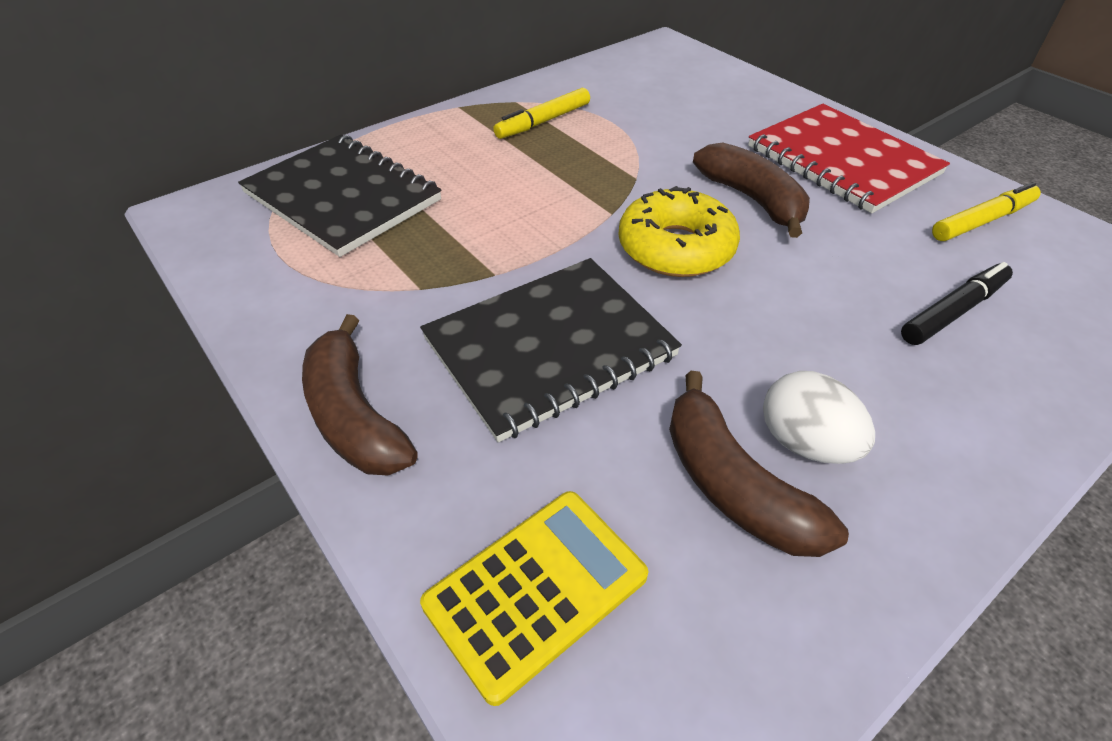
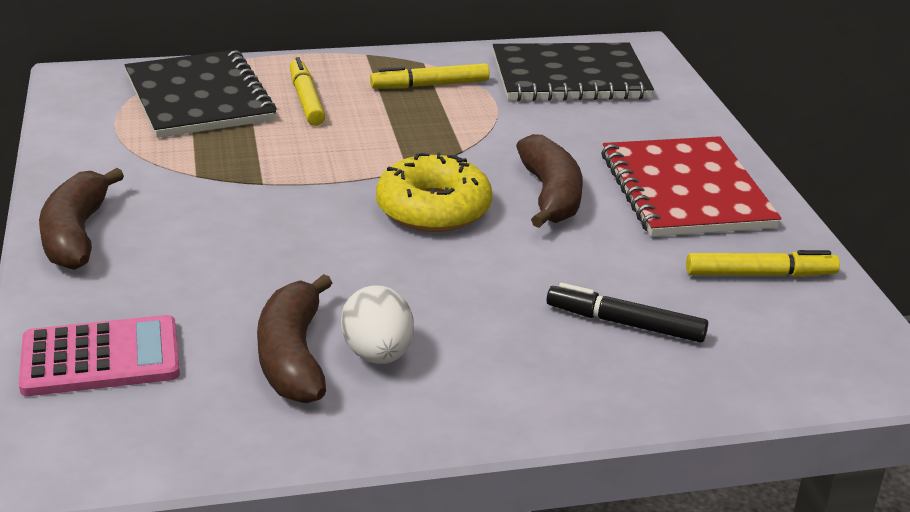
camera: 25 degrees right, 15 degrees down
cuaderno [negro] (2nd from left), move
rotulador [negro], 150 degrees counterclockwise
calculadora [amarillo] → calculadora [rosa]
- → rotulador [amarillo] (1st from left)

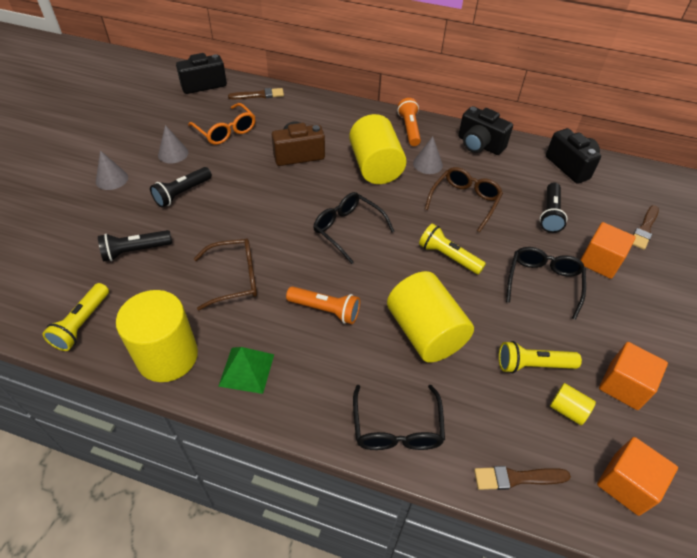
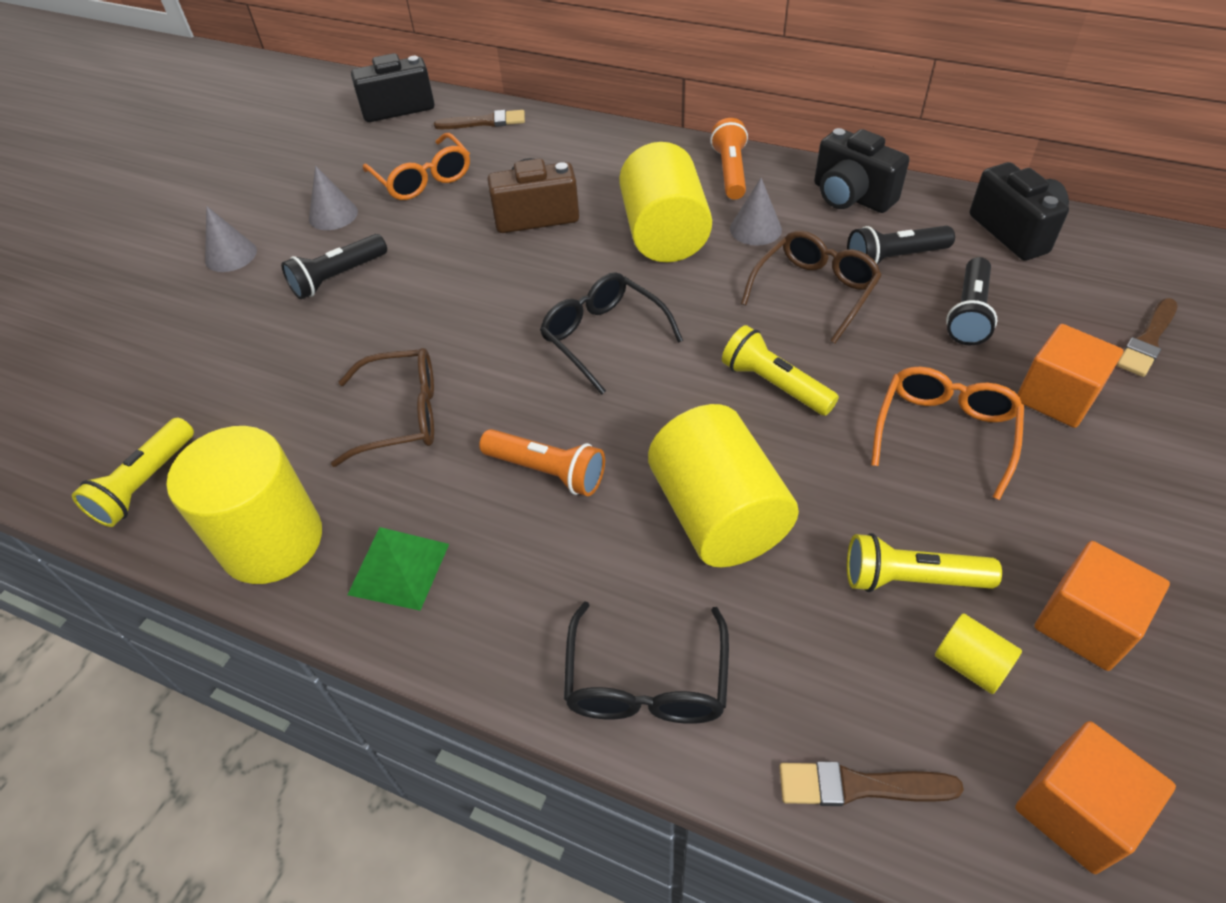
camera: 10 degrees right, 0 degrees up
lámpara de mano [negro] (1st from left in the first image) → lámpara de mano [negro] (2nd from left), move
gafas [negro] (3rd from left) → gafas [naranja] (2nd from left)

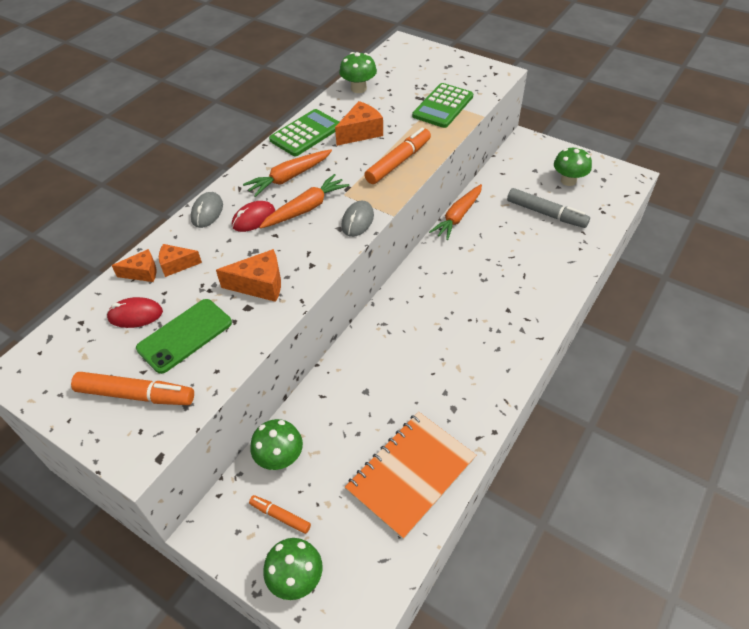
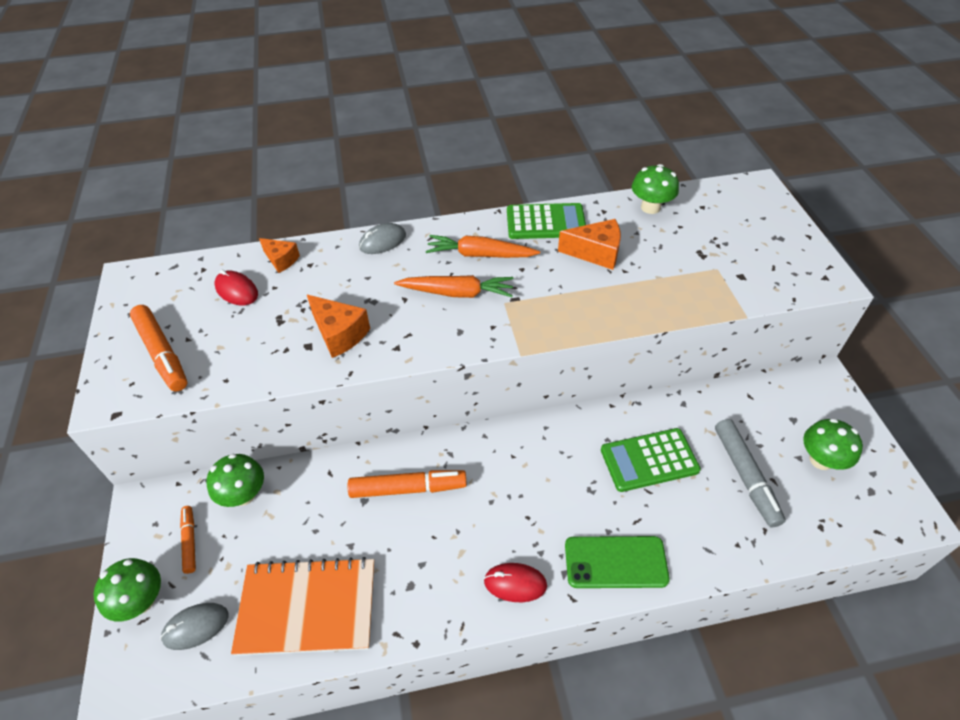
camera: 45 degrees right, 0 degrees up
calculadora [verde] (2nd from left), move
rotulador [naranja] (3rd from left), move
zanahoria [naranja] (3rd from left) → -
ratón [rojo] (2nd from left), move
ratón [gris] (2nd from left in the first image) → ratón [gris] (1st from left), move
queso [naranja] (2nd from left) → -
móvil [verde], move

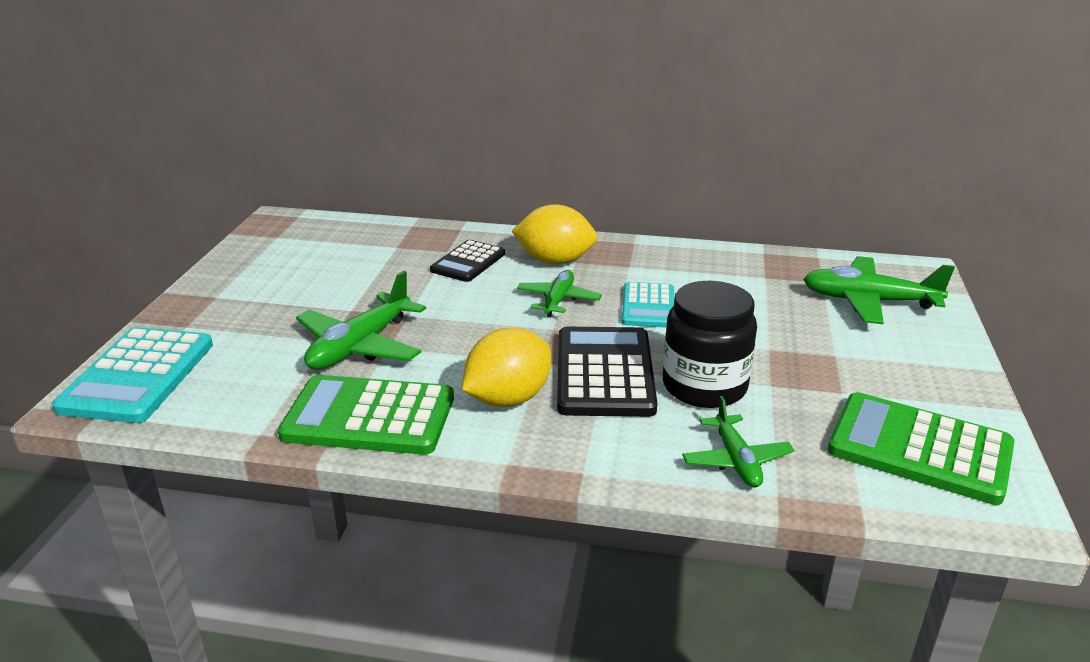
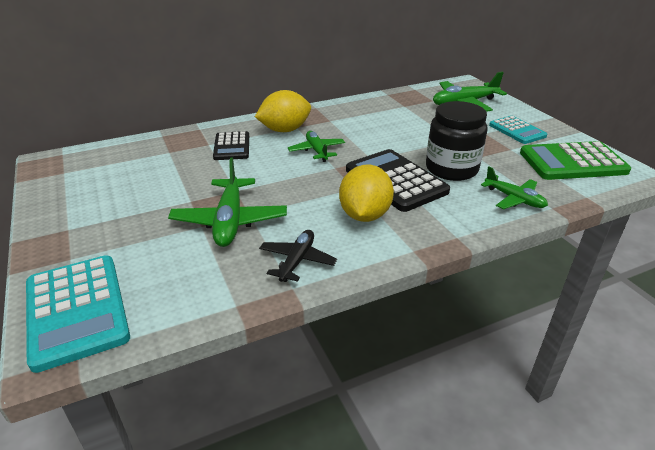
camera: 35 degrees left, 5 degrees up
calculadora [turquesa] (2nd from left), move
calculadora [verde] (1st from left) → avión [negro]

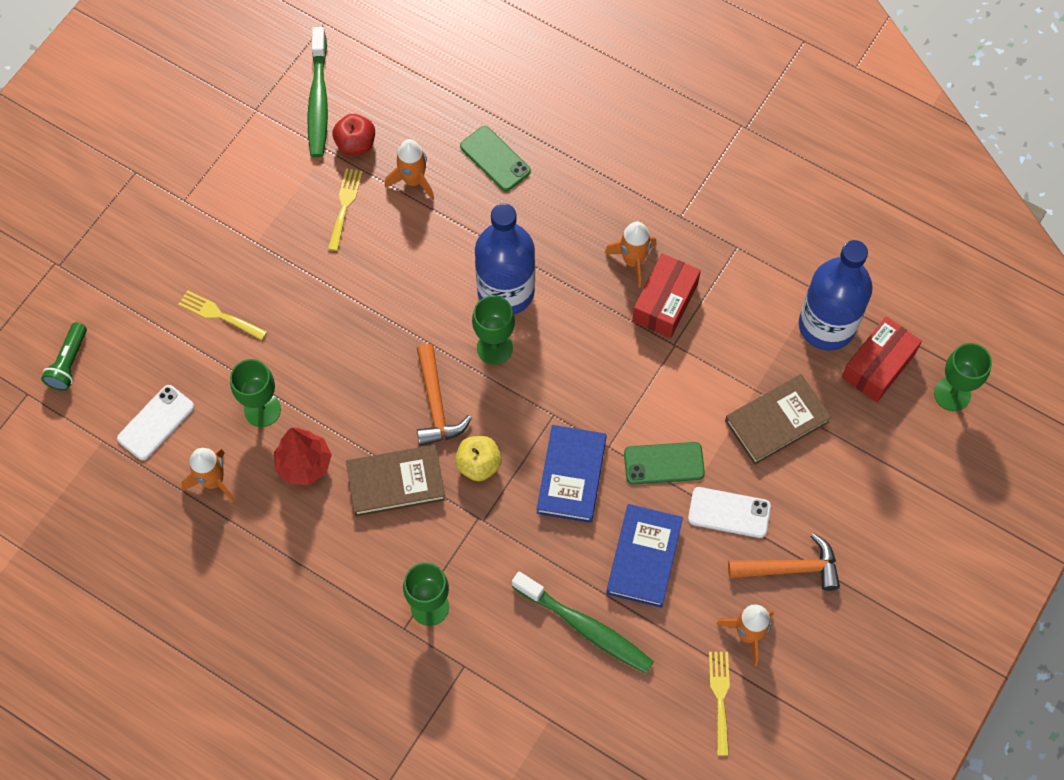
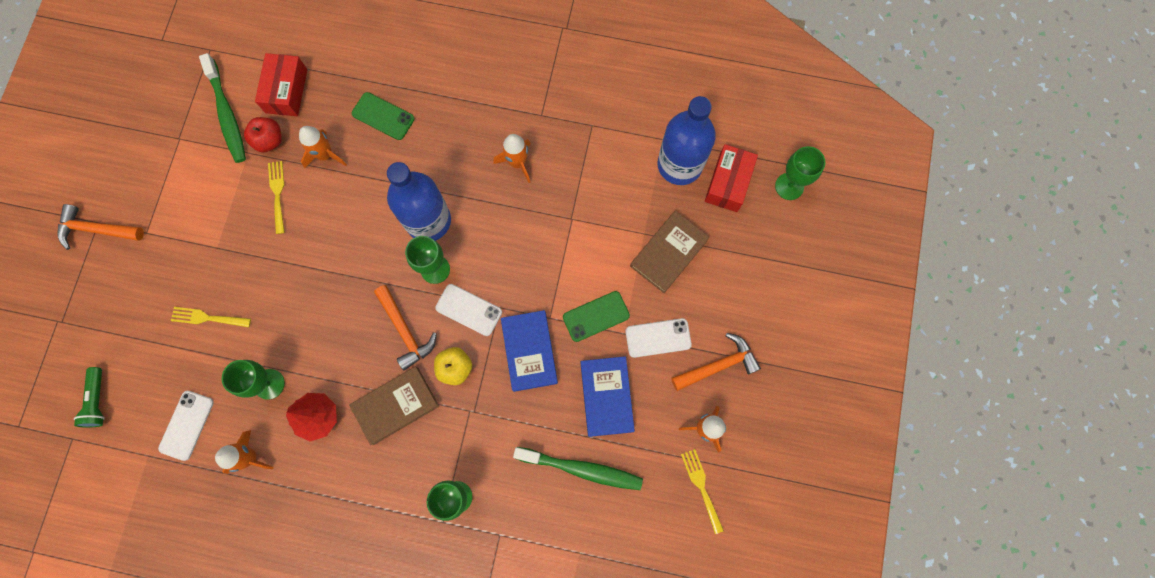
camera: 20 degrees left, 10 degrees up
caja [rojo] (1st from left), move
- → martillo [naranja] (1st from left)
- → móvil [blanco] (2nd from left)

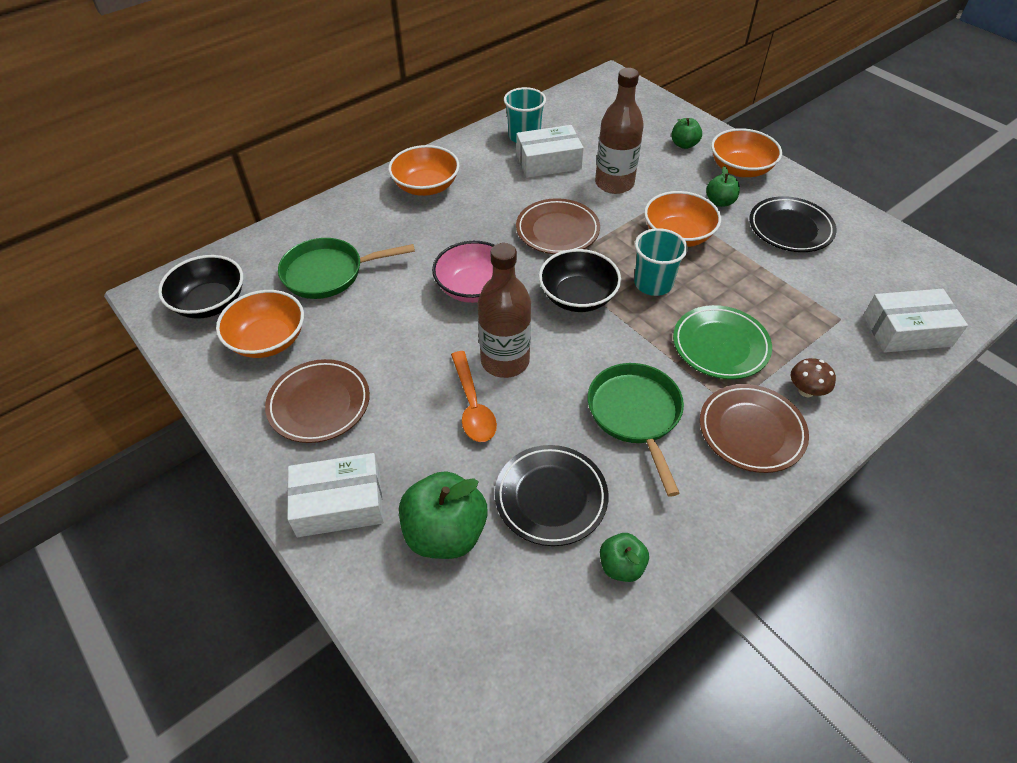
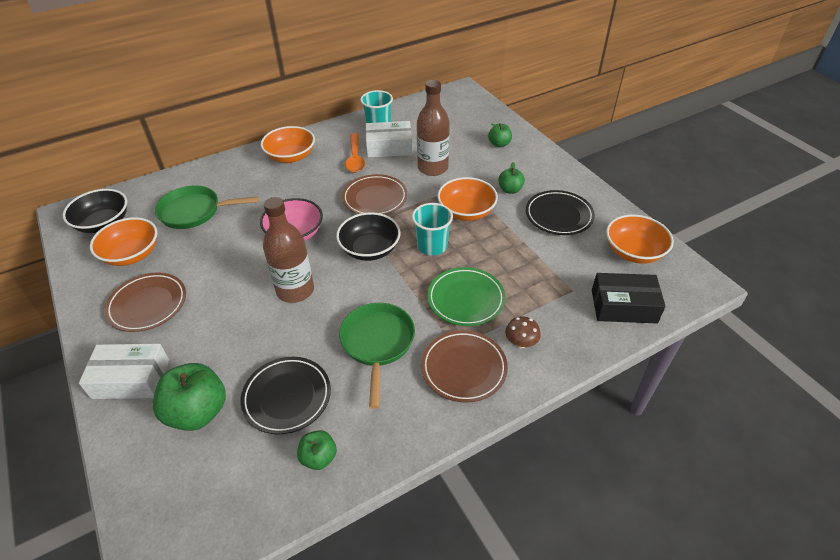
camera: 10 degrees right, 5 degrees down
cuenco [naranja] (4th from left), move
caja [blanco] (3rd from left) → caja [negro]
cuchara [naranja], move

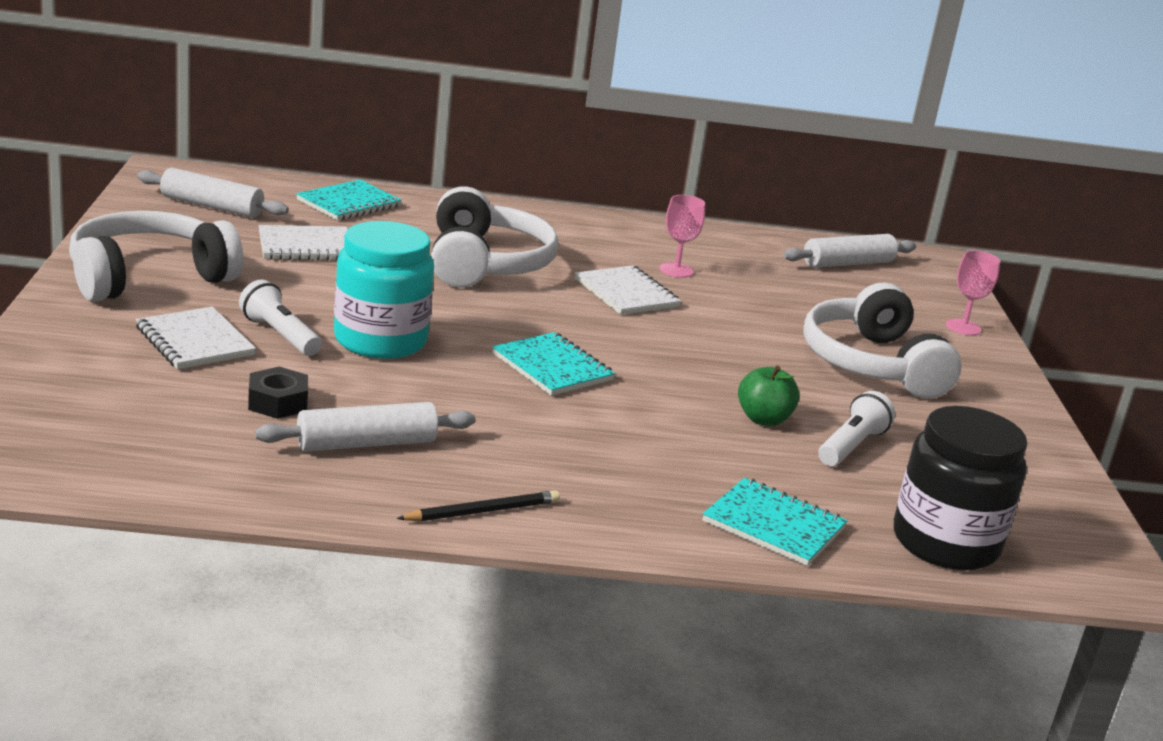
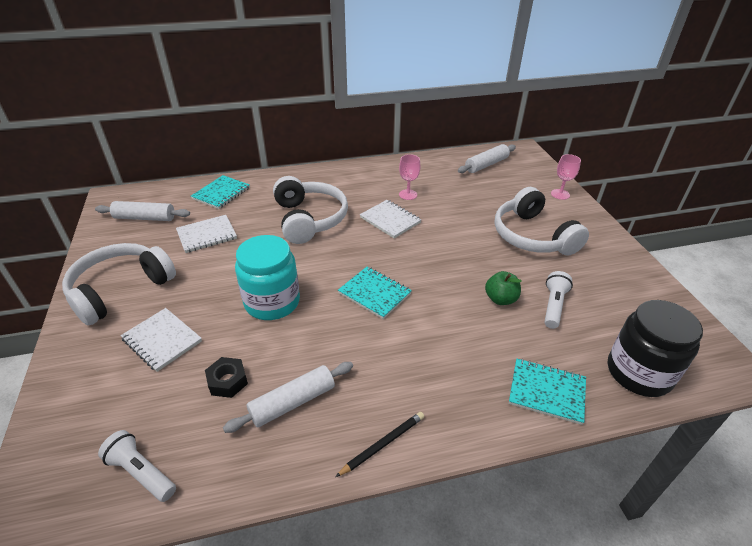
camera: 10 degrees left, 15 degrees up
lámpara de mano [blanco] (1st from left), move

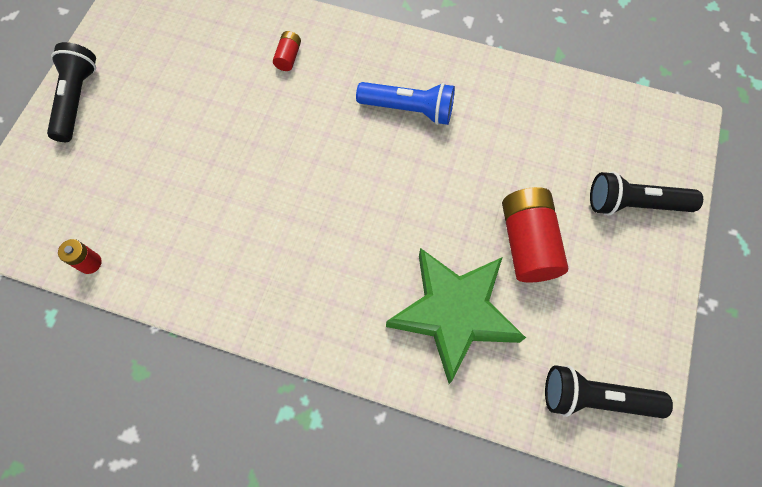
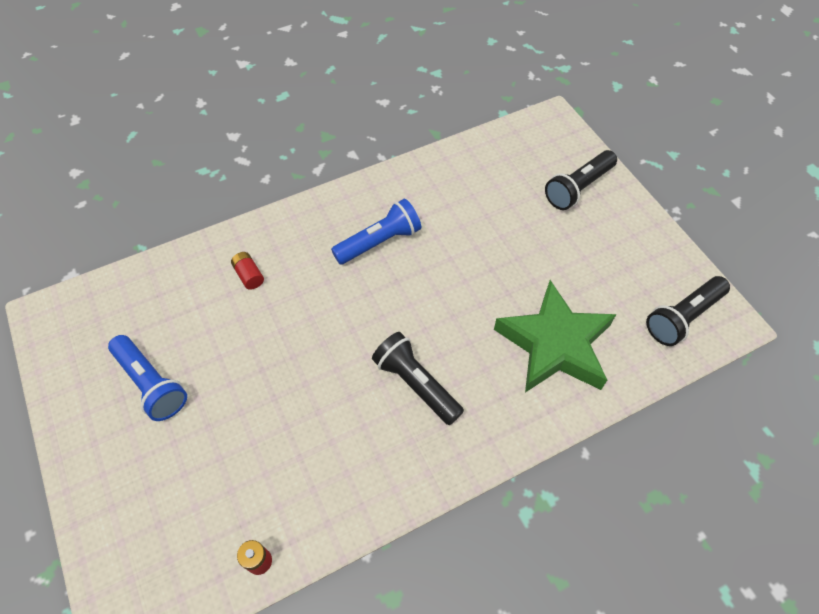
camera: 45 degrees left, 10 degrees down
lámpara de mano [negro] (1st from left), move
pila [rojo] (3rd from left) → -
- → lámpara de mano [azul] (1st from left)

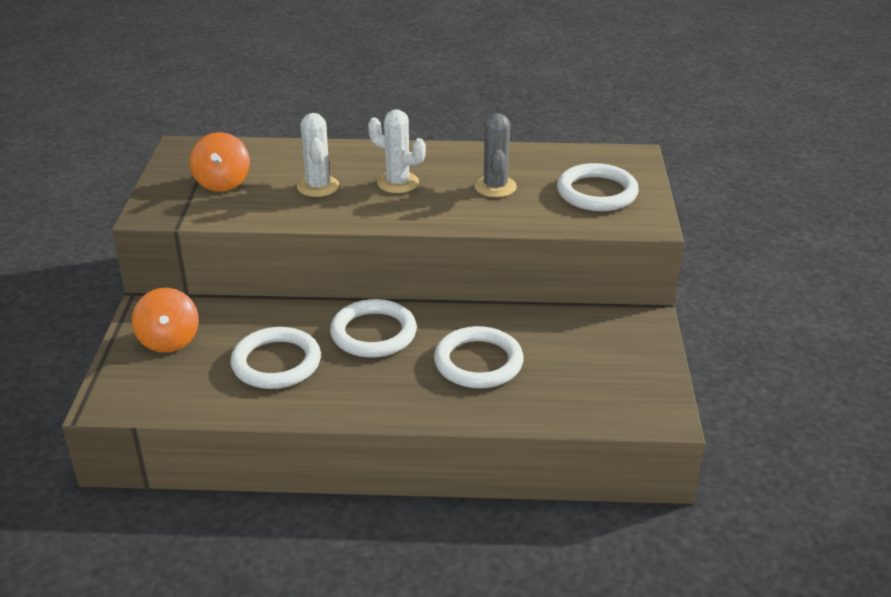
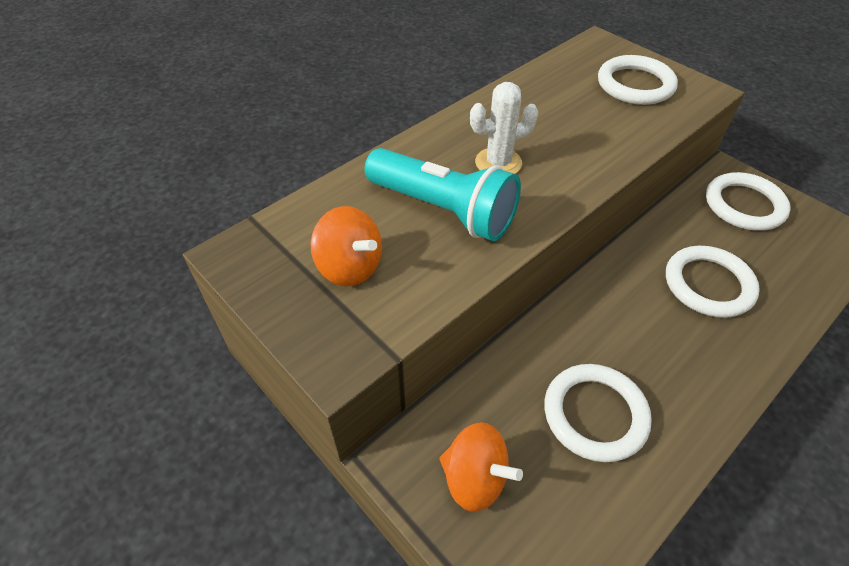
camera: 45 degrees left, 15 degrees up
cactus [blanco] (1st from left) → lámpara de mano [turquesa]
cactus [gris] → -
anillo [blanco] (2nd from left in the first image) → anillo [blanco] (4th from left), move

